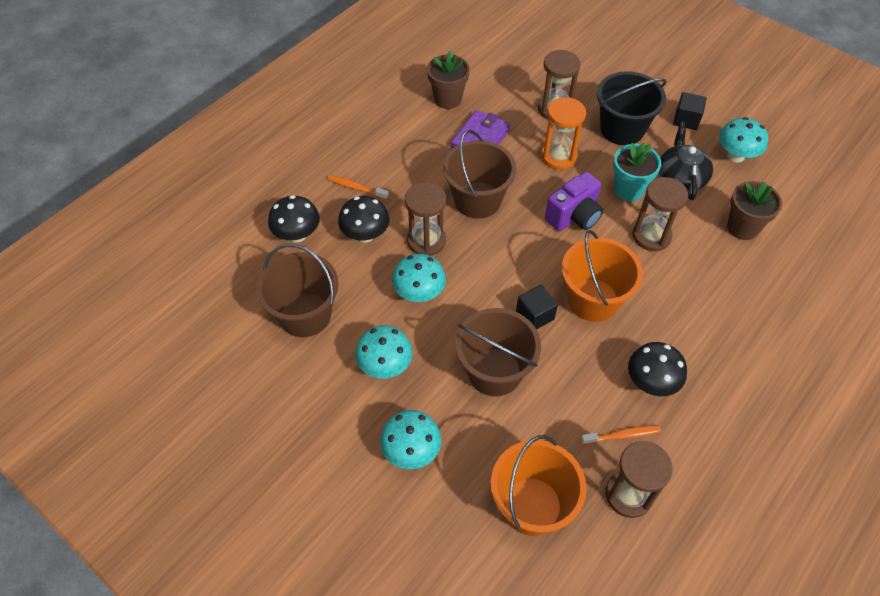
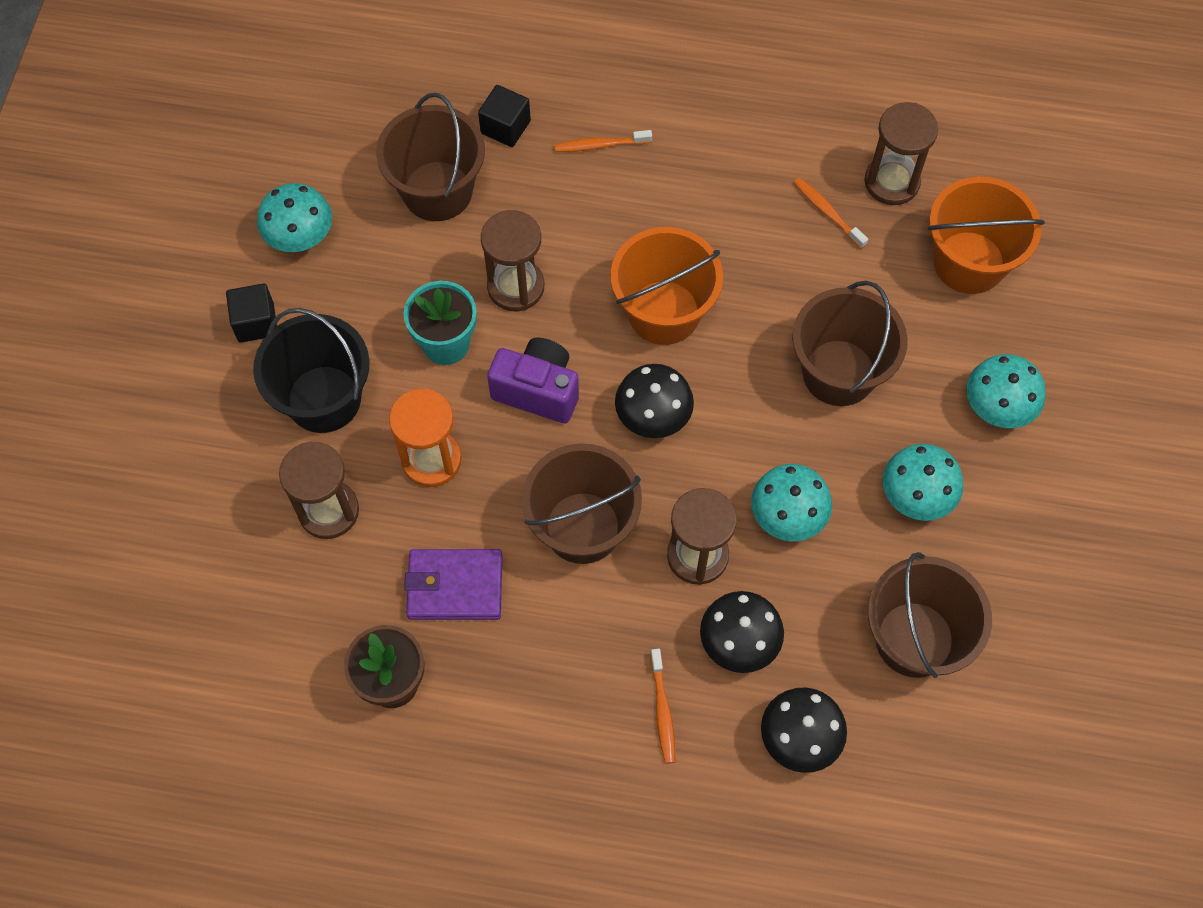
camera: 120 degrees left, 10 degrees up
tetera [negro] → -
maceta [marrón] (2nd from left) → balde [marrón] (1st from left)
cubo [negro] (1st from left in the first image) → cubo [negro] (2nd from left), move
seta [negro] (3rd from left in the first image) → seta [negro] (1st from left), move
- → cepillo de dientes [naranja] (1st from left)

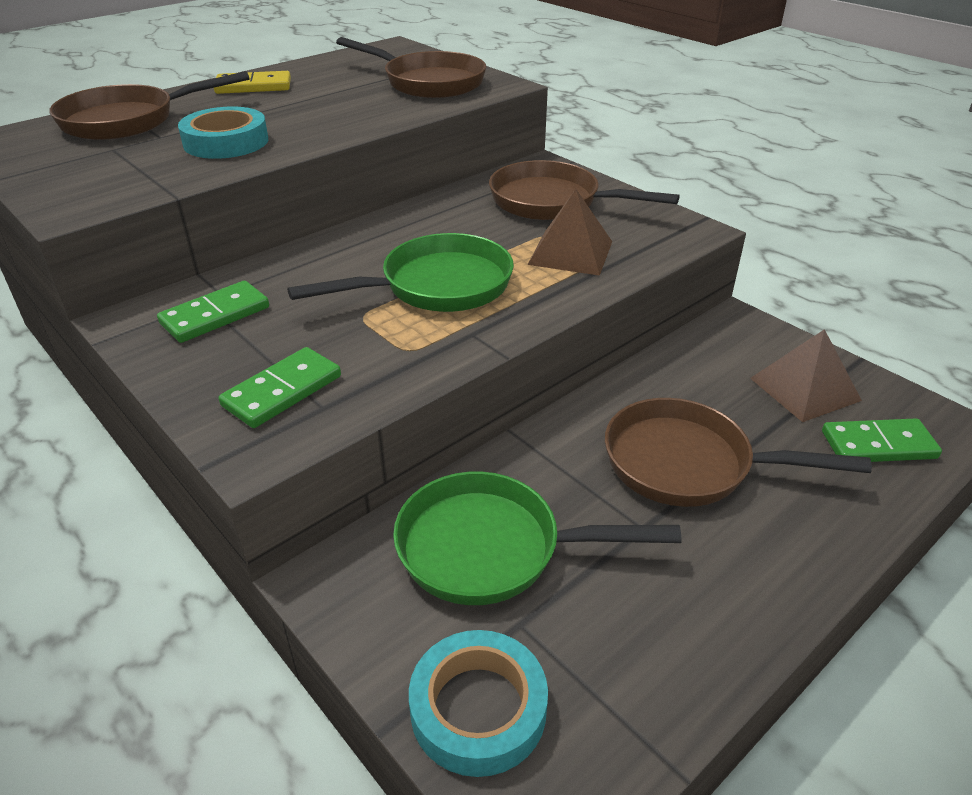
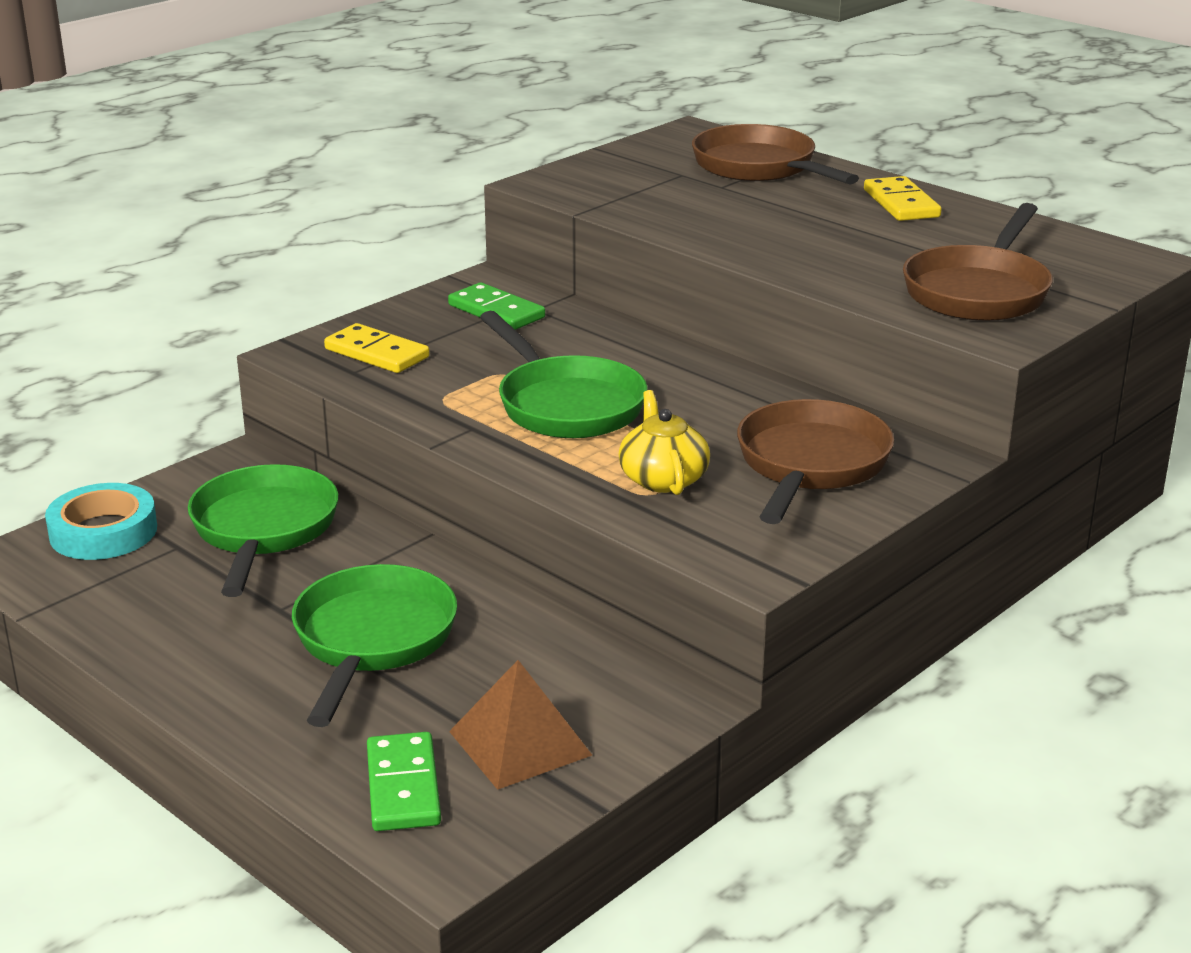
camera: 85 degrees right, 10 degrees down
cinta adhesiva [turquesa] (1st from left) → -
pirámide [marrón] (1st from left) → tetera [amarillo]
ficha de dominó [verde] (2nd from left) → ficha de dominó [amarillo] (1st from left)
sartén [marrón] (4th from left) → sartén [verde] (2nd from left)

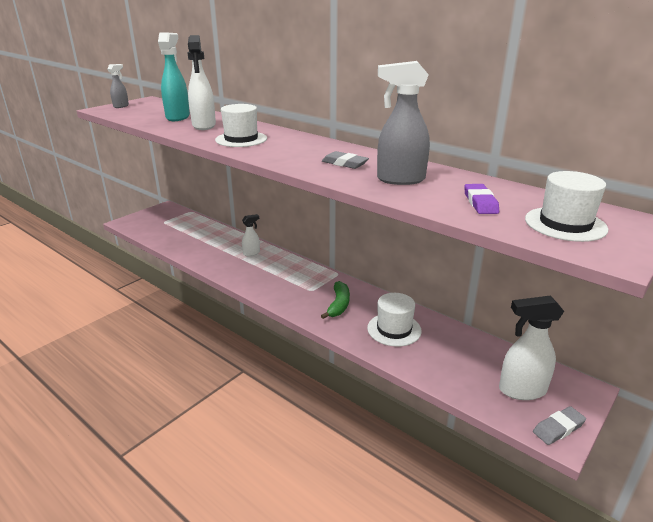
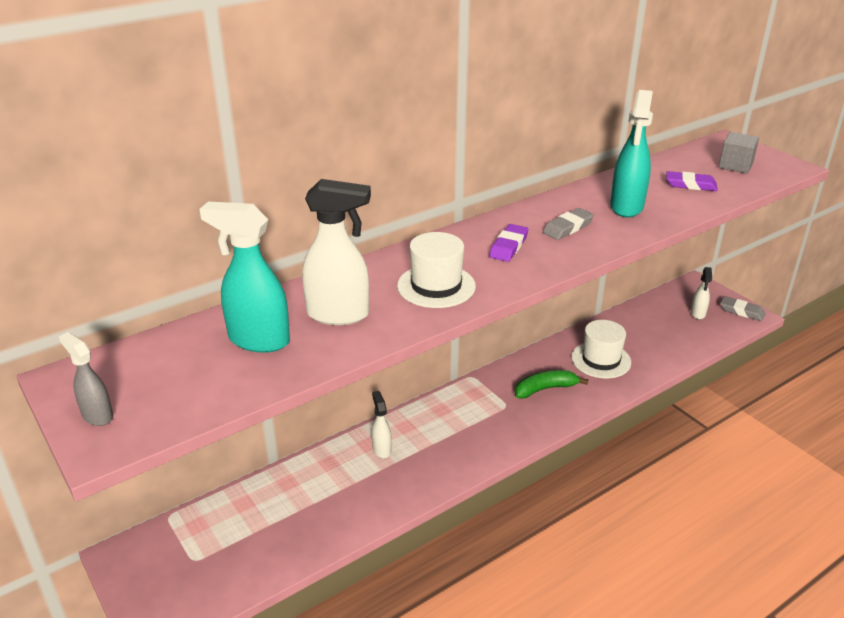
camera: 75 degrees left, 5 degrees up
pulverizador [gris] (2nd from left) → pulverizador [turquesa] (2nd from left)
sombrero [blanco] (3rd from left) → cubo [gris]
plátano [verde], 45 degrees counterclockwise
pulverizador [blanco] (3rd from left), x0.55
goma de borrar [gris] (2nd from left), 45 degrees counterclockwise
- → goma de borrar [morado] (1st from left)

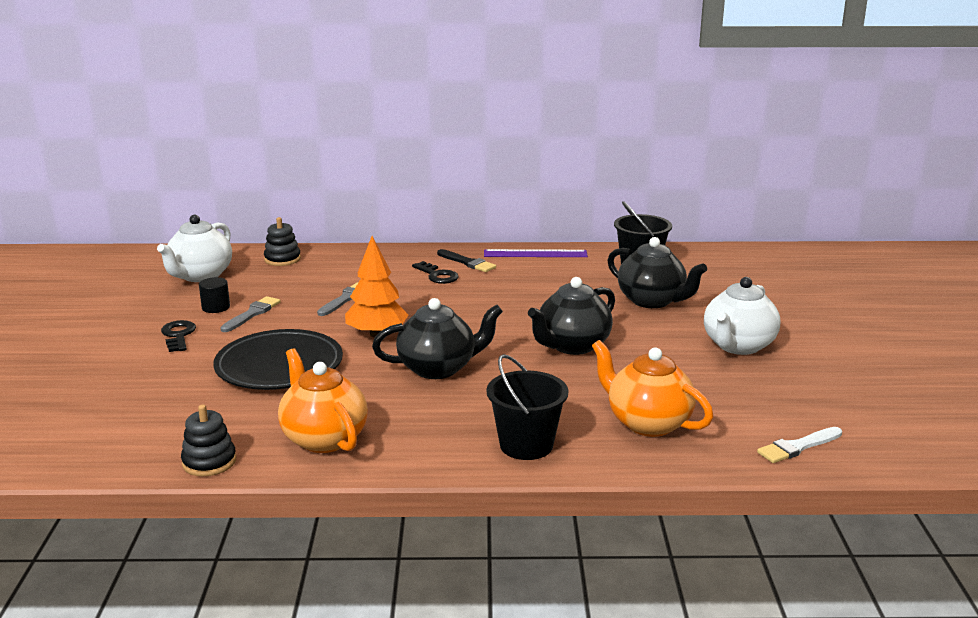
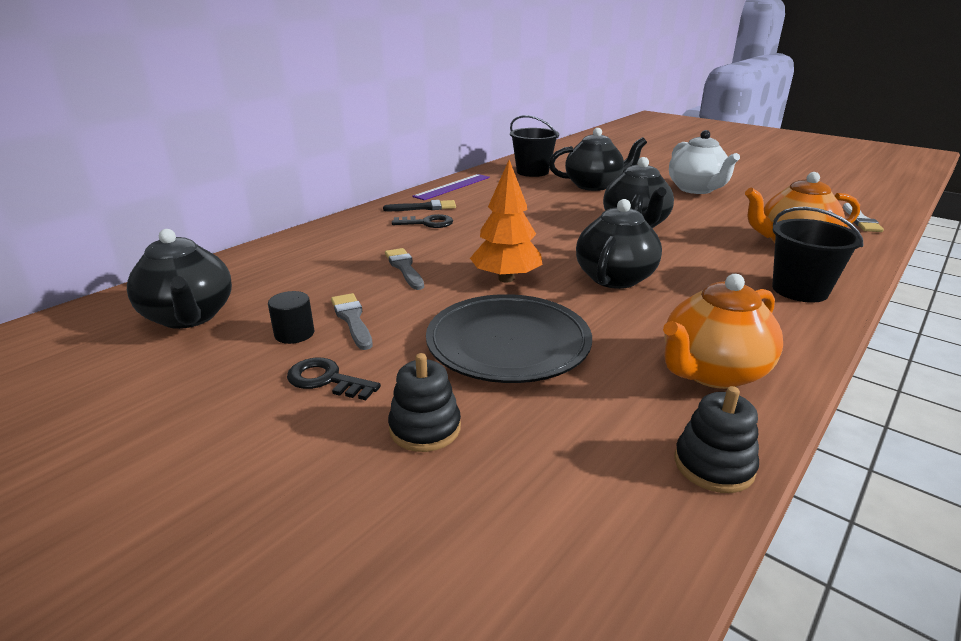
camera: 50 degrees left, 5 degrees up
tetera [blanco] (1st from left) → tetera [negro] (1st from left)
juguete apilable [negro] (2nd from left in the first image) → juguete apilable [negro] (1st from left), move
tetera [naranja] (1st from left), 45 degrees counterclockwise

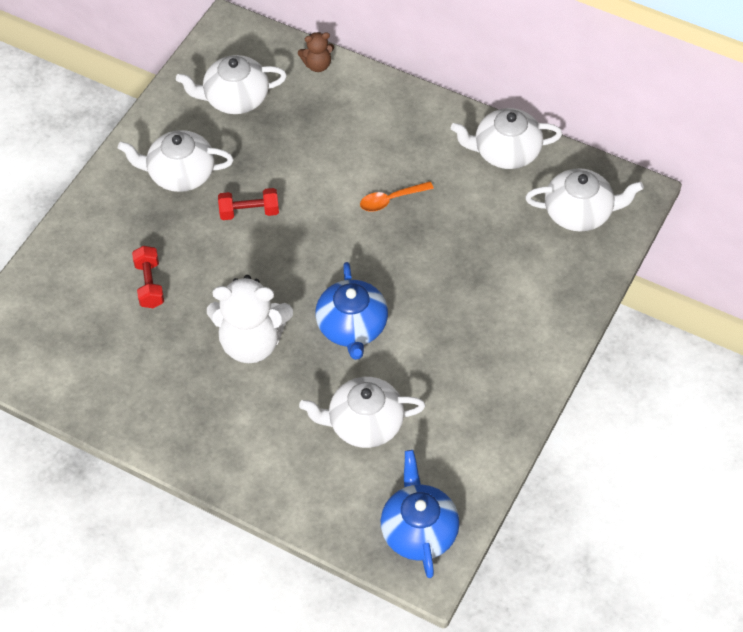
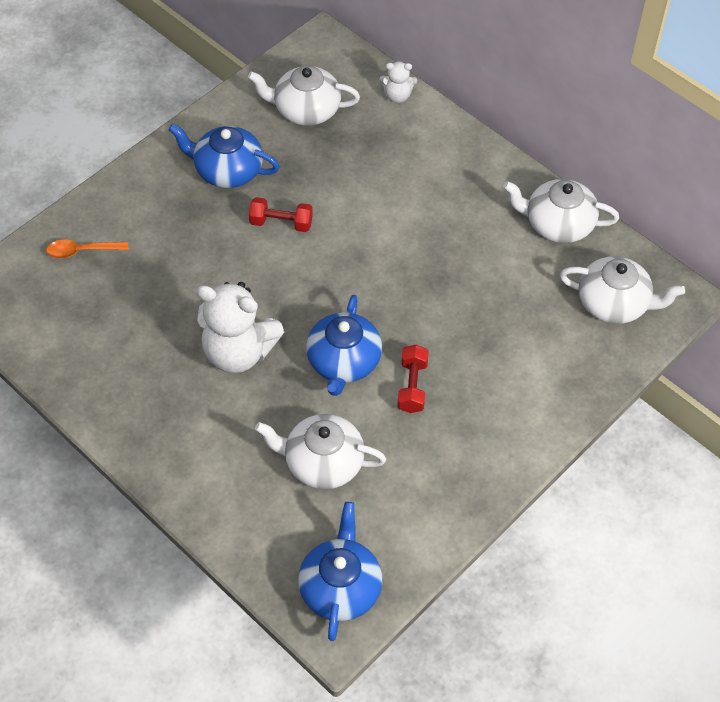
camera: 15 degrees right, 0 degrees up
osito [marrón] → osito [blanco] (2nd from left)
tetera [blanco] (1st from left) → tetera [azul] (1st from left)
cuchara [naranja], move
mancuerna [rojo] (1st from left in the first image) → mancuerna [rojo] (2nd from left), move

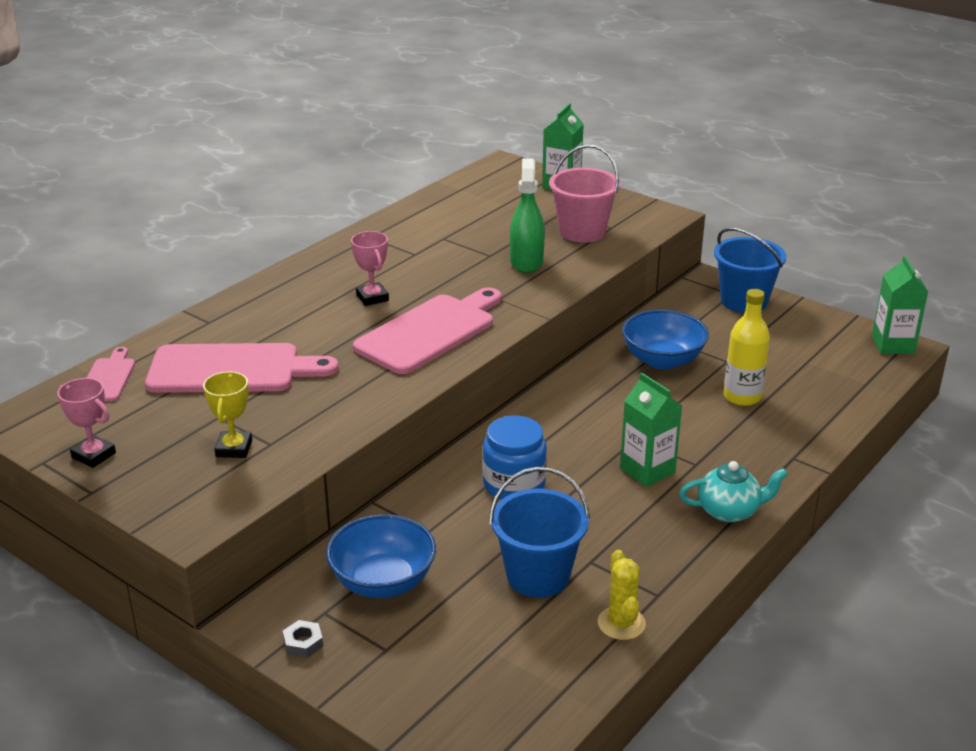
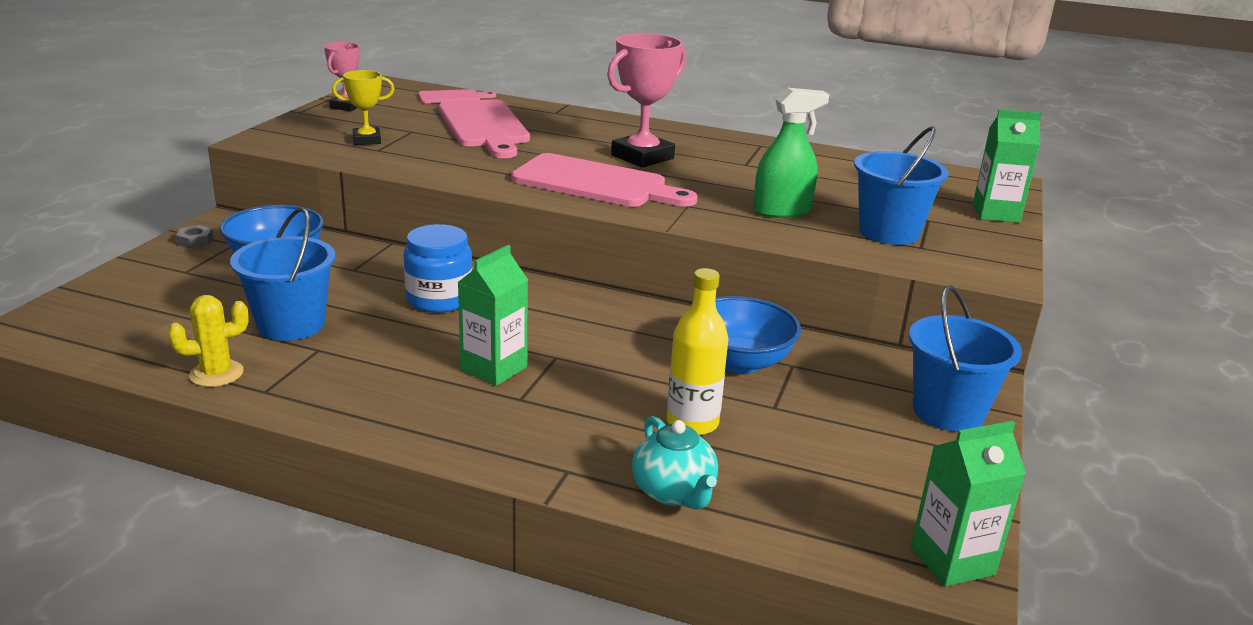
camera: 70 degrees right, 5 degrees down
balde [rosa] → balde [azul] (2nd from left)
trofeo [rosa] (2nd from left), x1.74
tetera [turquesa], move

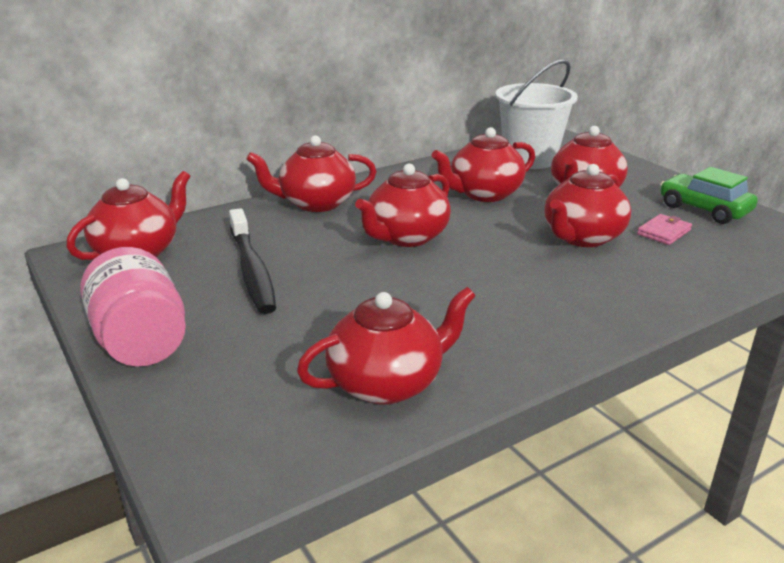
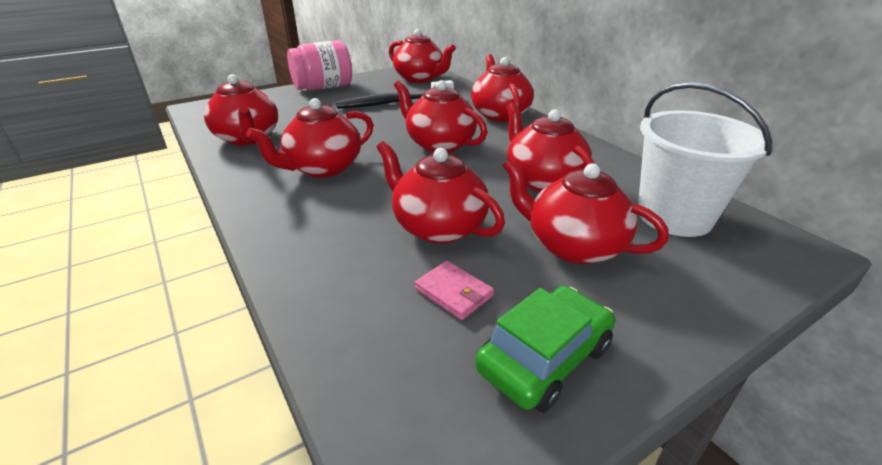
camera: 90 degrees right, 5 degrees up
- → tetera [rojo] (2nd from left)

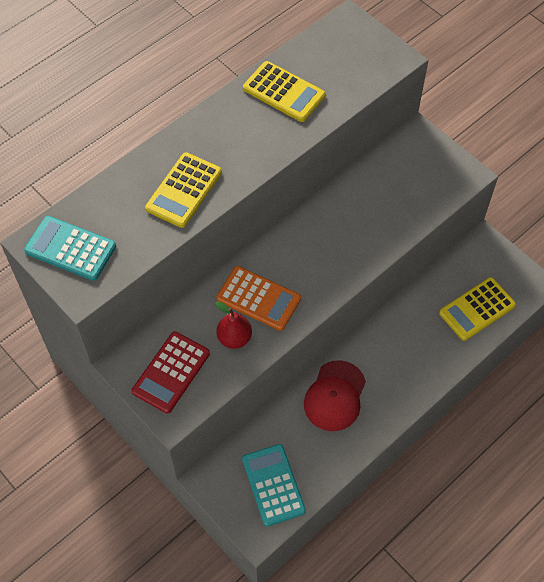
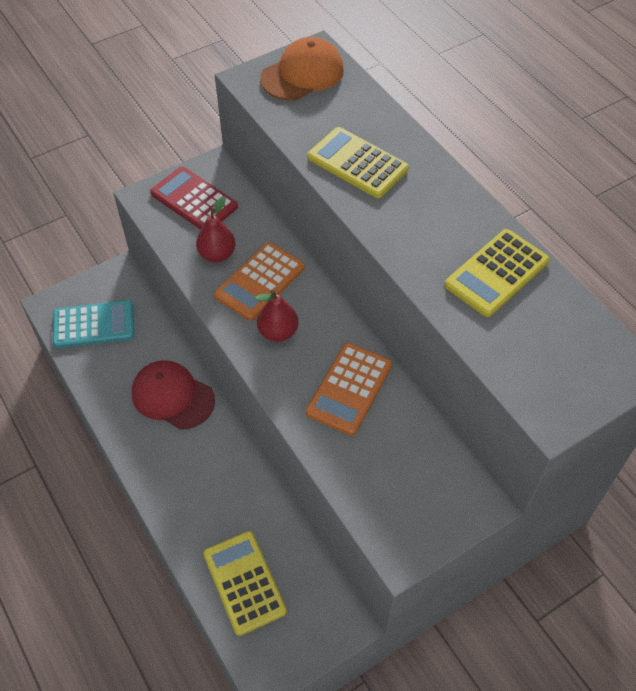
camera: 100 degrees right, 5 degrees down
calculadora [turquesa] (1st from left) → gorra [naranja]
- → pera [rojo] (2nd from left)
- → calculadora [naranja] (2nd from left)

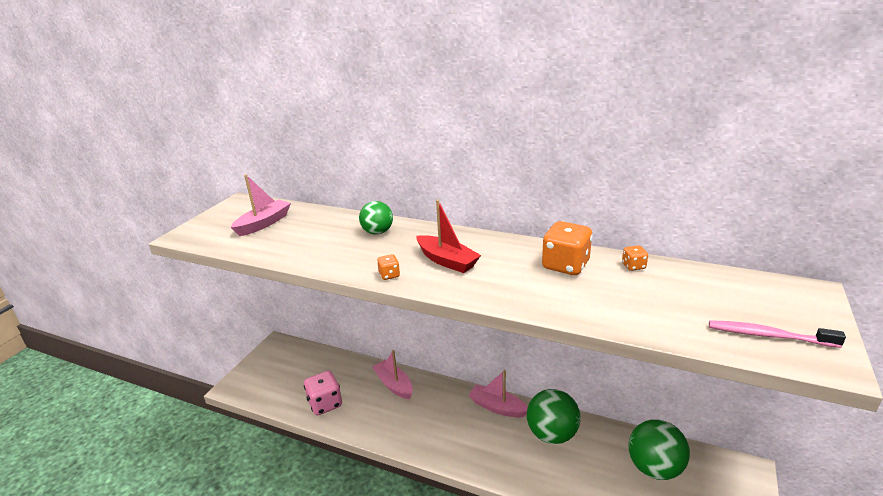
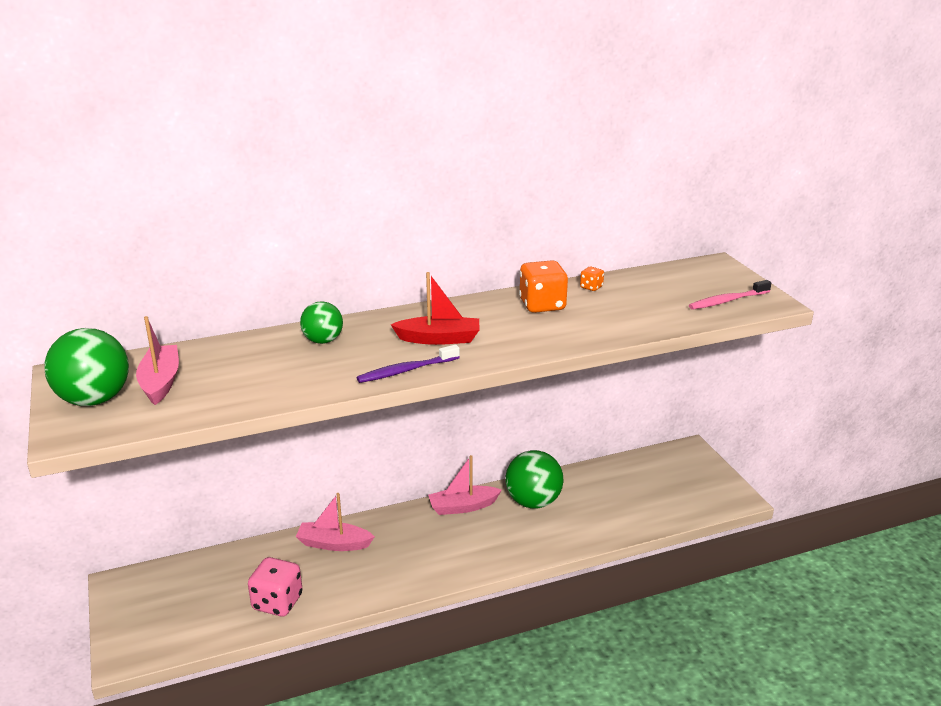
camera: 45 degrees left, 0 degrees up
dado [naranja] (1st from left) → cepillo de dientes [morado]
pelota [verde] (3rd from left in the first image) → pelota [verde] (1st from left), move

